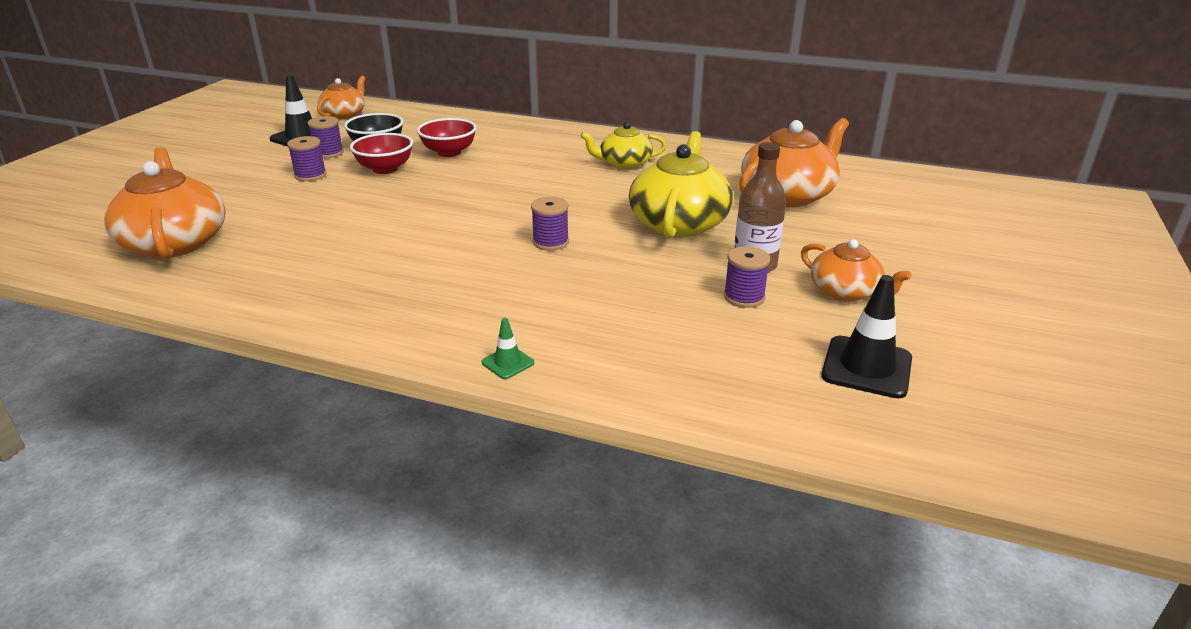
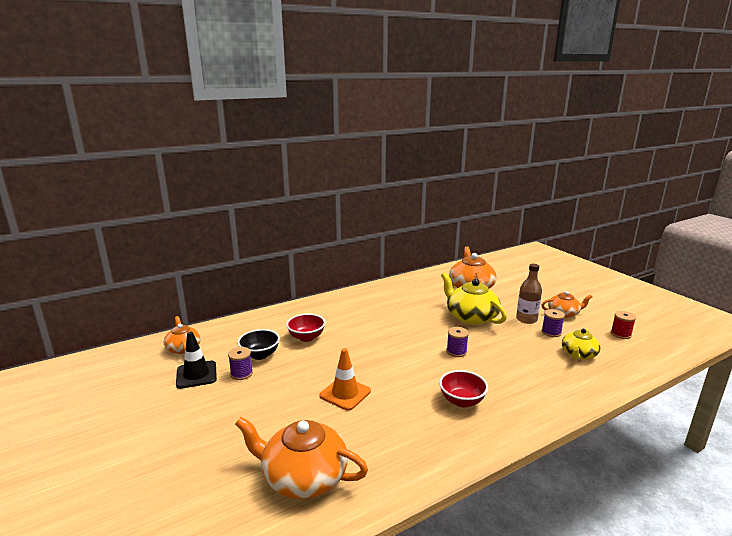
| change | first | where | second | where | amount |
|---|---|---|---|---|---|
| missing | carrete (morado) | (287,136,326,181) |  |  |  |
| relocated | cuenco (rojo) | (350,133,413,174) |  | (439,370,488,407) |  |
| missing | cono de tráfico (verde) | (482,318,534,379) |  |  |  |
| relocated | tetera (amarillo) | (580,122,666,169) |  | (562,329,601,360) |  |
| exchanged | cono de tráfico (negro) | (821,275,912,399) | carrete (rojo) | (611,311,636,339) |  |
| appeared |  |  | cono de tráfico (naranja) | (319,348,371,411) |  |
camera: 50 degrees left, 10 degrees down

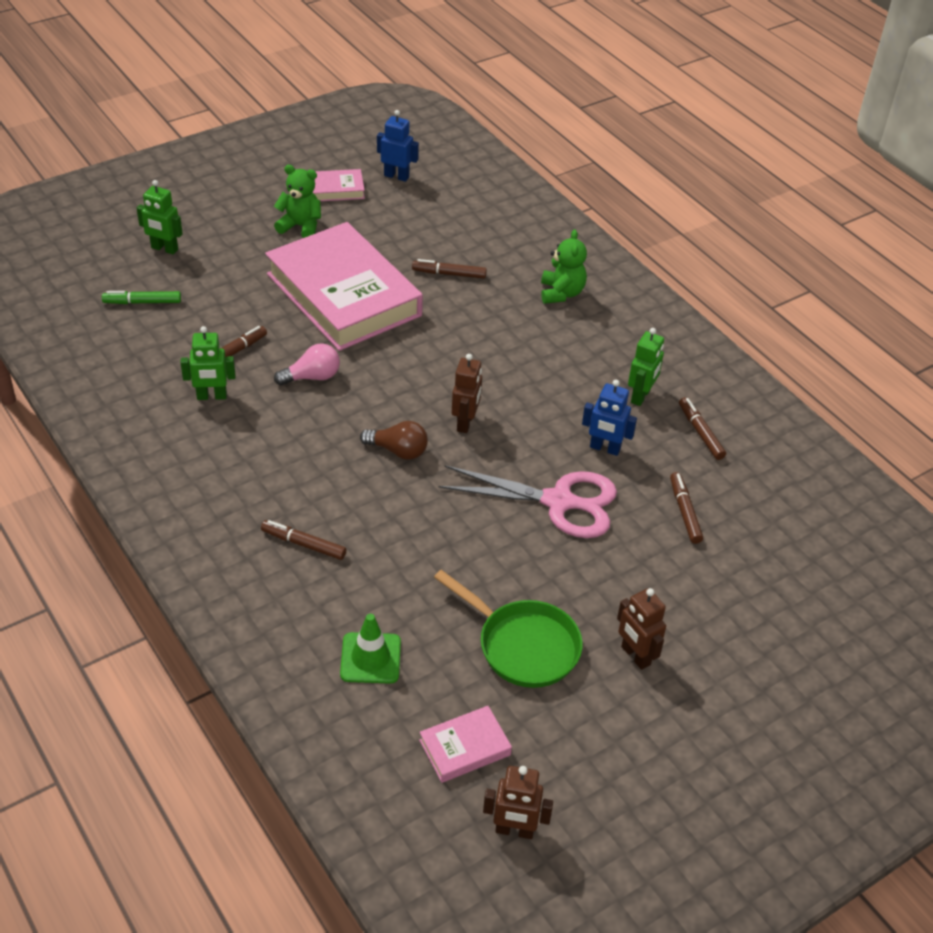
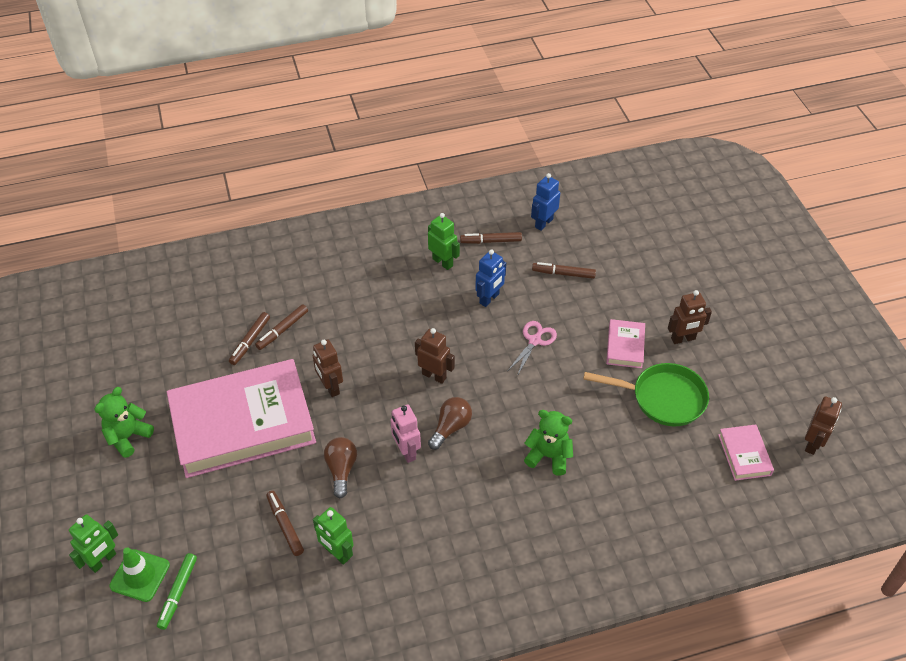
| change | first | where | second | where | amount |
|---|---|---|---|---|---|
| spun | robot (verde) | (180,326,235,400) |  | (313,507,354,565) | 120 degrees clockwise |
| relocated | rotulador (marrón) | (261,520,346,560) |  | (255,304,308,350) |  |
| colour | bombilla (rosa) | (274,343,340,386) | bombilla (marrón) | (324,437,357,498) |  |
| relocated | libro (rosa) | (313,169,365,201) |  | (606,319,645,368) |  |
| relocated | cono de tráfico (verde) | (340,614,401,684) |  | (109,547,170,602) |  |
| relocated | robot (azul) | (377,110,419,182) |  | (531,173,560,231) |  |
| spun | sartén (verde) | (434,570,583,688) |  | (583,363,709,426) | 45 degrees clockwise |
| size | tijeras (rosa) | (438,465,617,538) |  | (508,321,557,376) | x0.52 |
| relocated | osito (verde) | (541,229,587,304) |  | (524,410,573,476) |  |
| appeared |  |  | robot (marrón) | (313,340,343,397) |  |
| appeared |  |  | robot (rosa) | (391,404,421,463) |  |
camera: 70 degrees left, 5 degrees up

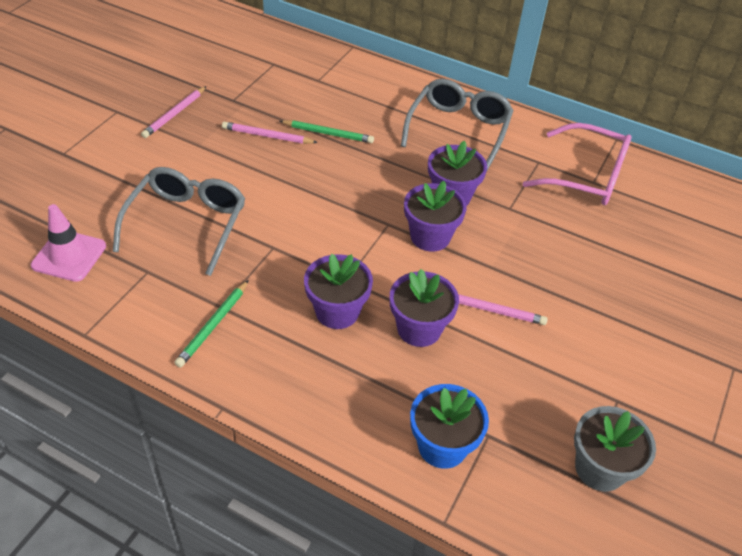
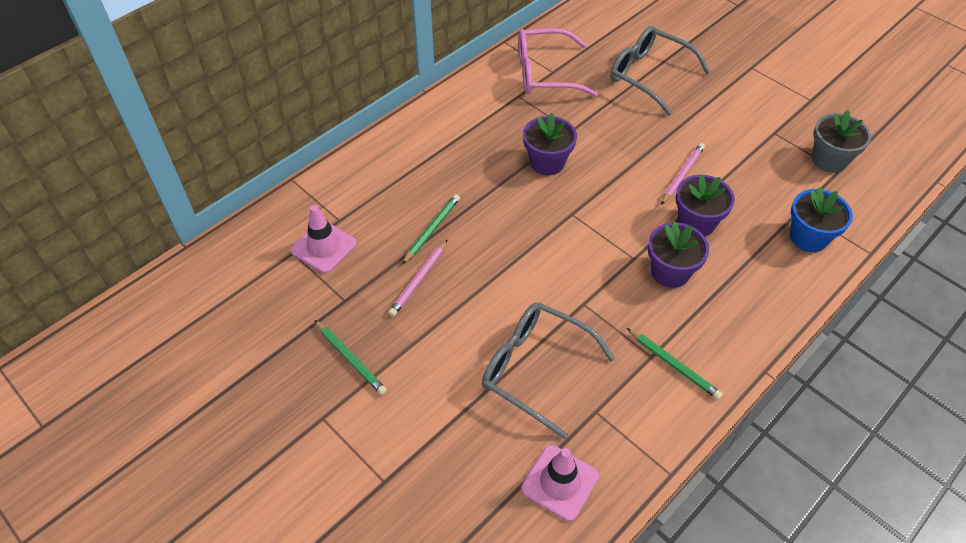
| change | first | where | second | where | amount |
|---|---|---|---|---|---|
| colour | lápiz (rosa) | (141,86,206,138) | lápiz (verde) | (314,320,387,395) |  |
| relocated | gafas (gris) | (401,79,514,171) |  | (610,26,711,115) |  |
| missing | maceta (morado) | (404,181,467,252) |  |  |  |
| spun | gafas (rosa) | (523,123,632,205) |  | (518,28,598,97) | 135 degrees counterclockwise |
| appeared |  |  | cono de tráfico (rosa) | (290,205,357,273) |  |
camera: 70 degrees left, 5 degrees up

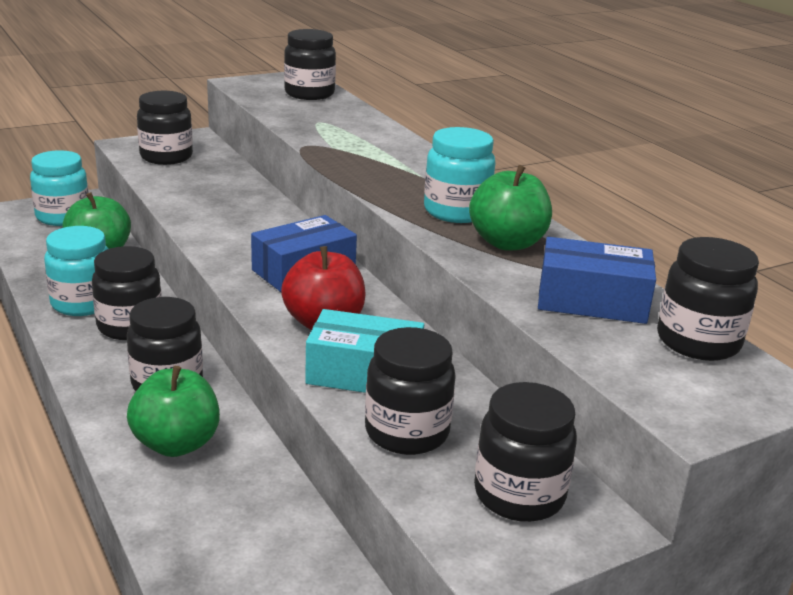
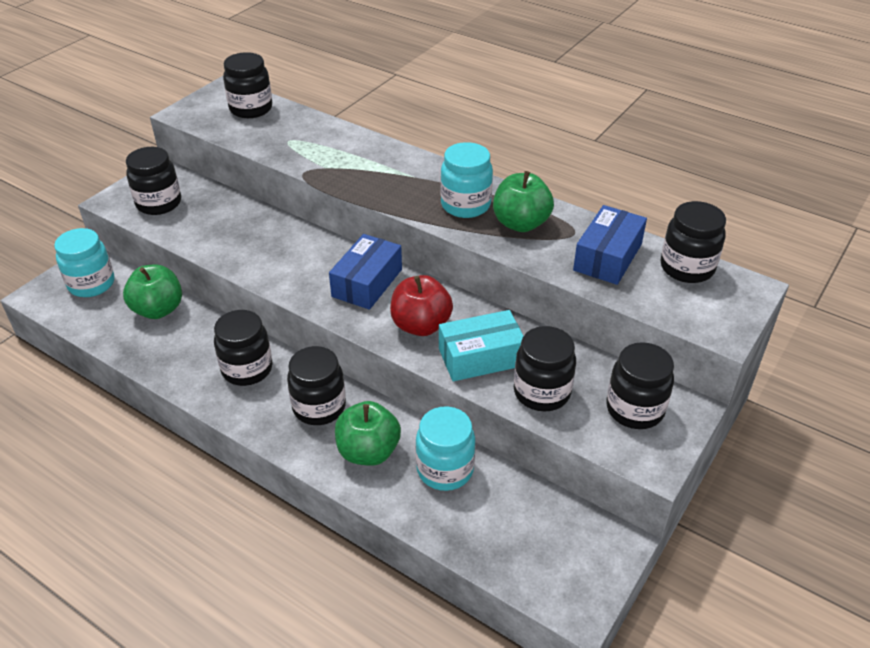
| change | first | where | second | where | amount |
|---|---|---|---|---|---|
| relocated | tarro (turquesa) | (44,226,109,316) |  | (415,406,475,491) |  |
| spun | caja (azul) | (538,237,656,324) |  | (573,205,647,285) | 45 degrees counterclockwise |
camera: 25 degrees left, 15 degrees up

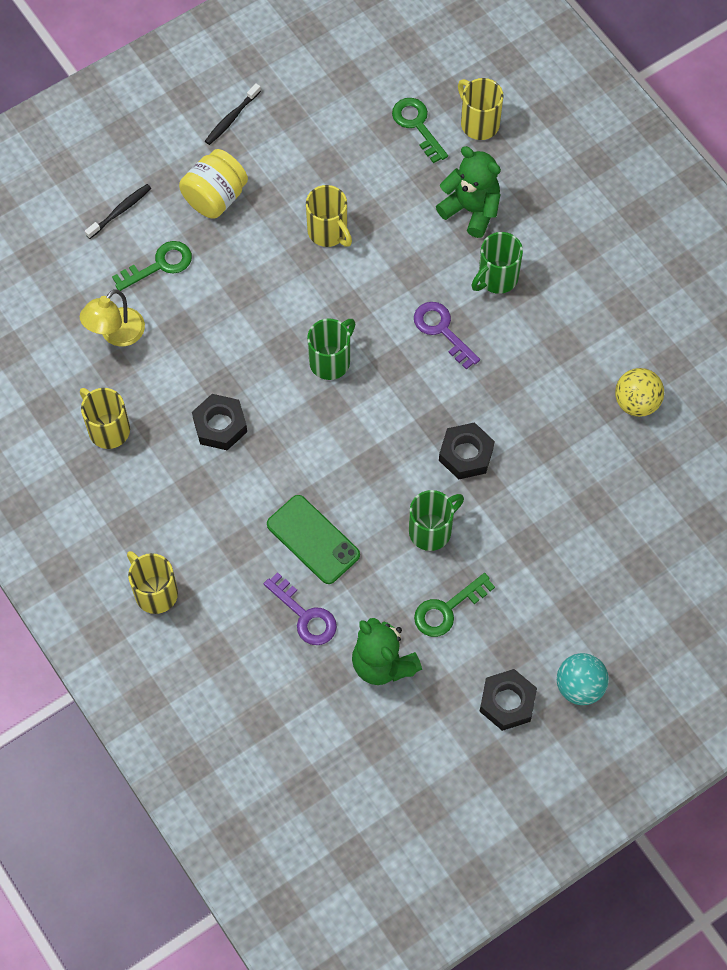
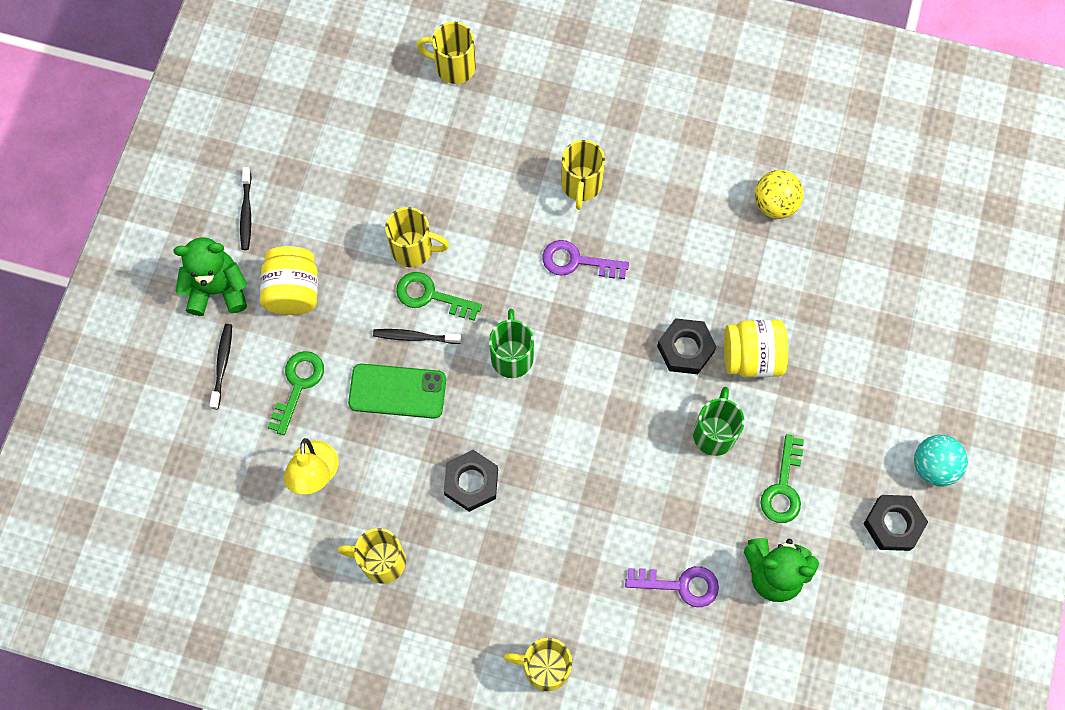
| change | first | where | second | where | amount |
|---|---|---|---|---|---|
| relocated | móvil (verde) | (267,495,360,584) |  | (348,363,446,419) |  |
| relocated | llave (verde) | (392,98,448,163) |  | (396,272,482,321) |  |
| relocated | osito (verde) | (436,146,501,238) |  | (173,237,247,316) |  |
| colour | taza (verde) | (472,232,523,294) | taza (amarillo) | (561,140,605,210) |  |
| appeared |  |  | cepillo de dientes (negro) | (373,329,462,344) |  |
| appeared |  |  | tarro (amarillo) | (724,320,788,378) |  |
camera: 40 degrees left, 5 degrees up

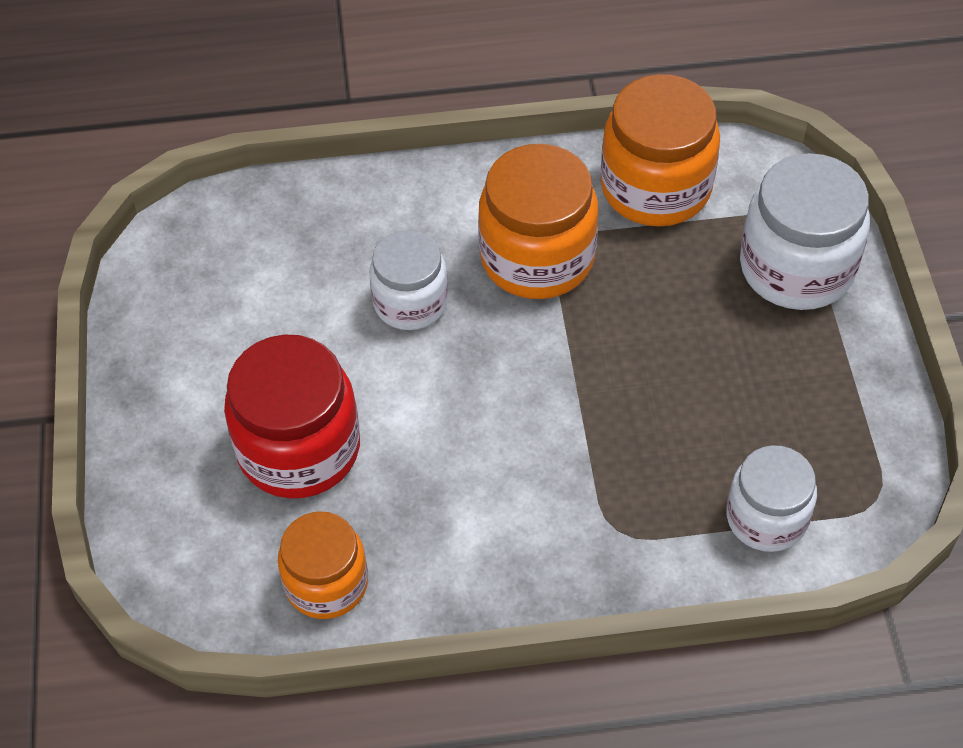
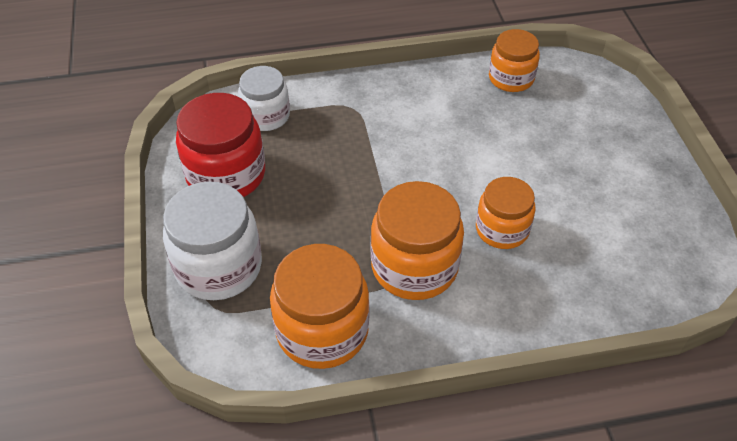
| change | first | where | second | where | amount |
|---|---|---|---|---|---|
| relocated | tarro (rojo) | (224,335,360,498) |  | (176,93,265,197) |  |
| colour | tarro (blanco) | (369,230,448,330) | tarro (naranja) | (476,177,536,249) |  |
camera: 175 degrees right, 5 degrees down

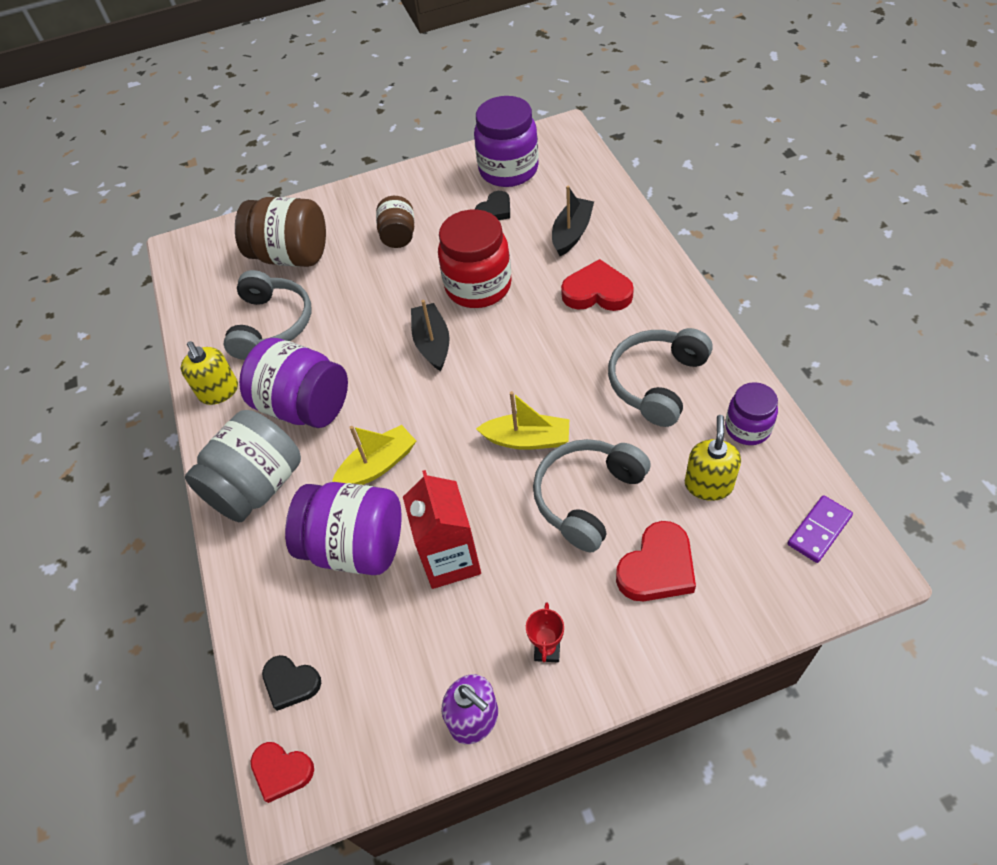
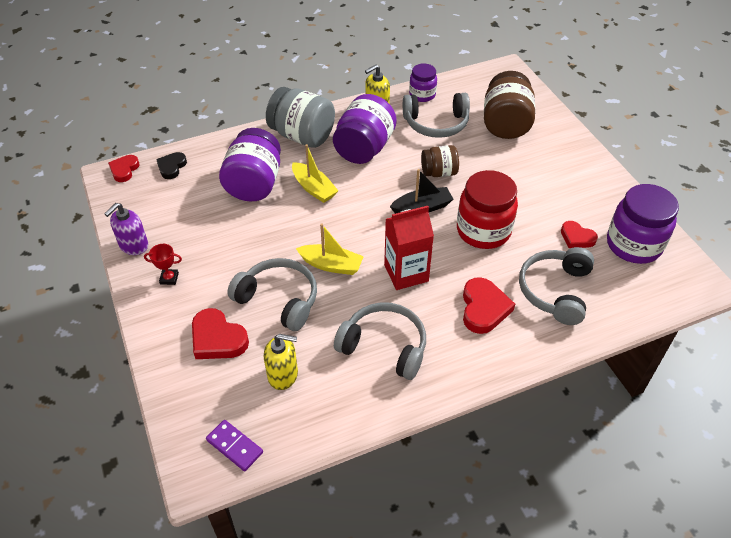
| change | first | where | second | where | amount |
|---|---|---|---|---|---|
| relocated | tarro (marrón) | (376,196,414,248) |  | (421,145,459,177) |  |
| relocated | cartón de leche (rojo) | (403,470,481,589) |  | (384,206,434,290) |  |
| colour | corazón (negro) | (475,191,510,220) | corazón (rojo) | (561,221,598,248) |  |
| spun | barco (amarillo) | (476,391,569,450) |  | (296,223,364,275) | 75 degrees counterclockwise |
| exchanged | barco (negro) | (552,186,594,256) | auriculares (gris) | (519,247,594,325) |  |
| relocated | tarro (morado) | (725,382,778,445) |  | (409,63,437,102) |  |
camera: 80 degrees right, 5 degrees down

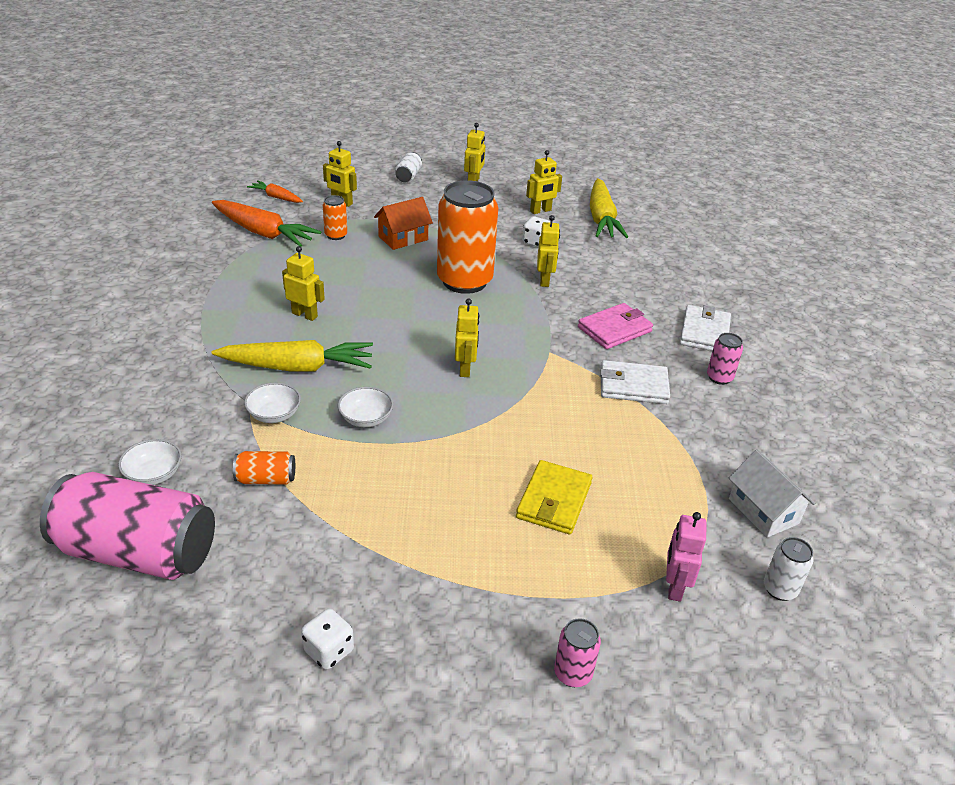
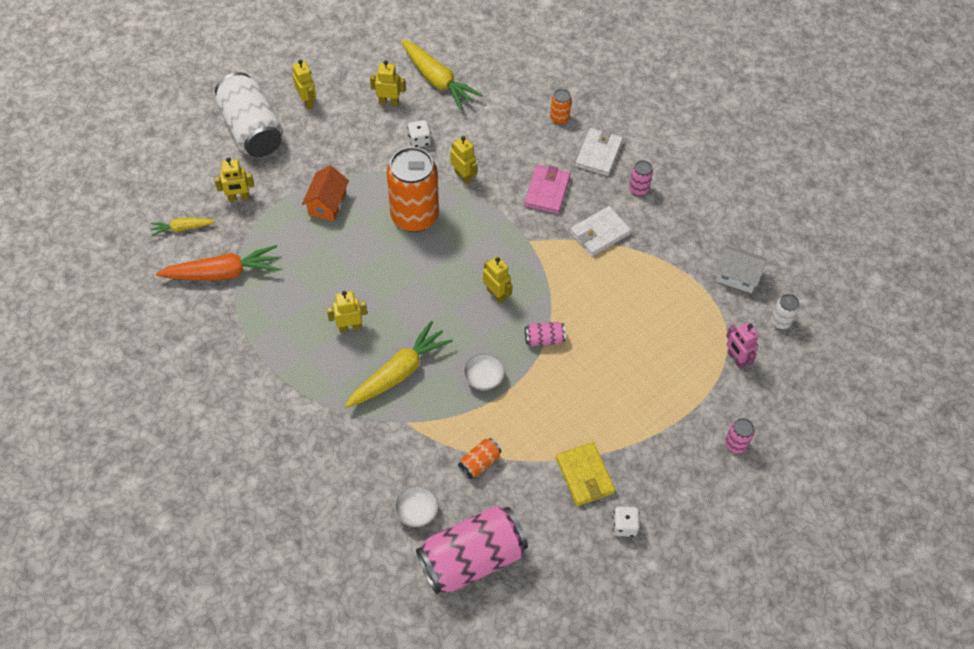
| change | first | where | second | where | amount |
|---|---|---|---|---|---|
| missing | cuenco (blanco) | (244,383,301,423) |  |  |  |
| colour | zanahoria (naranja) | (247,180,303,203) | zanahoria (amarillo) | (151,218,215,236) |  |
| relocated | lata (naranja) | (323,195,347,240) |  | (550,89,572,124) |  |
| size | lata (blanco) | (395,152,422,183) |  | (215,72,283,157) | x2.33 |
| relocated | cartera (amarillo) | (516,460,592,535) |  | (556,442,615,506) |  |
| spun | robot (amarillo) | (526,150,562,214) |  | (370,60,406,106) | 105 degrees counterclockwise |
| spun | cartera (blanco) | (680,305,731,351) |  | (575,128,623,176) | 45 degrees clockwise |
| appeared |  |  | lata (rosa) | (525,322,566,346) |  |
camera: 40 degrees left, 20 degrees up

